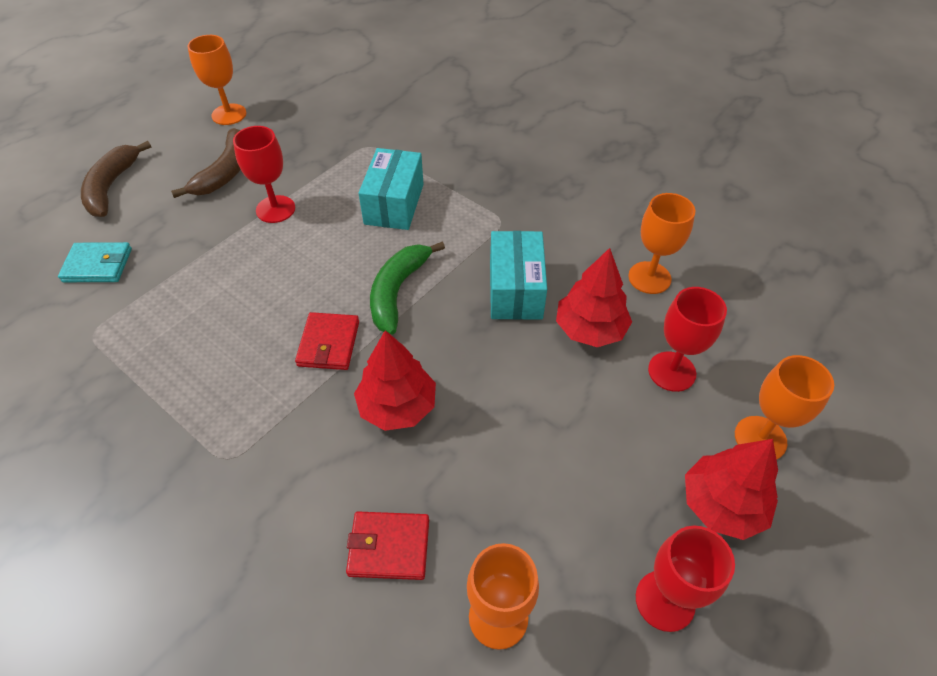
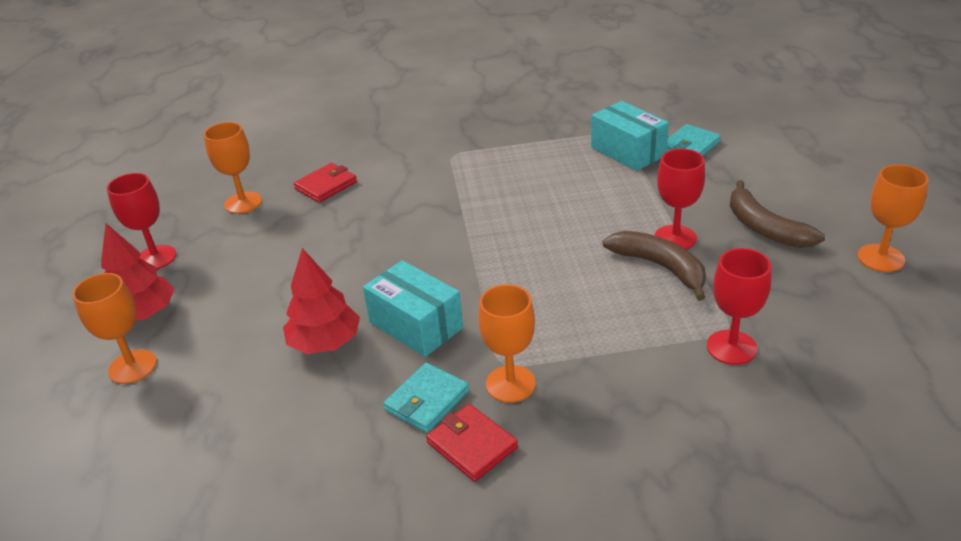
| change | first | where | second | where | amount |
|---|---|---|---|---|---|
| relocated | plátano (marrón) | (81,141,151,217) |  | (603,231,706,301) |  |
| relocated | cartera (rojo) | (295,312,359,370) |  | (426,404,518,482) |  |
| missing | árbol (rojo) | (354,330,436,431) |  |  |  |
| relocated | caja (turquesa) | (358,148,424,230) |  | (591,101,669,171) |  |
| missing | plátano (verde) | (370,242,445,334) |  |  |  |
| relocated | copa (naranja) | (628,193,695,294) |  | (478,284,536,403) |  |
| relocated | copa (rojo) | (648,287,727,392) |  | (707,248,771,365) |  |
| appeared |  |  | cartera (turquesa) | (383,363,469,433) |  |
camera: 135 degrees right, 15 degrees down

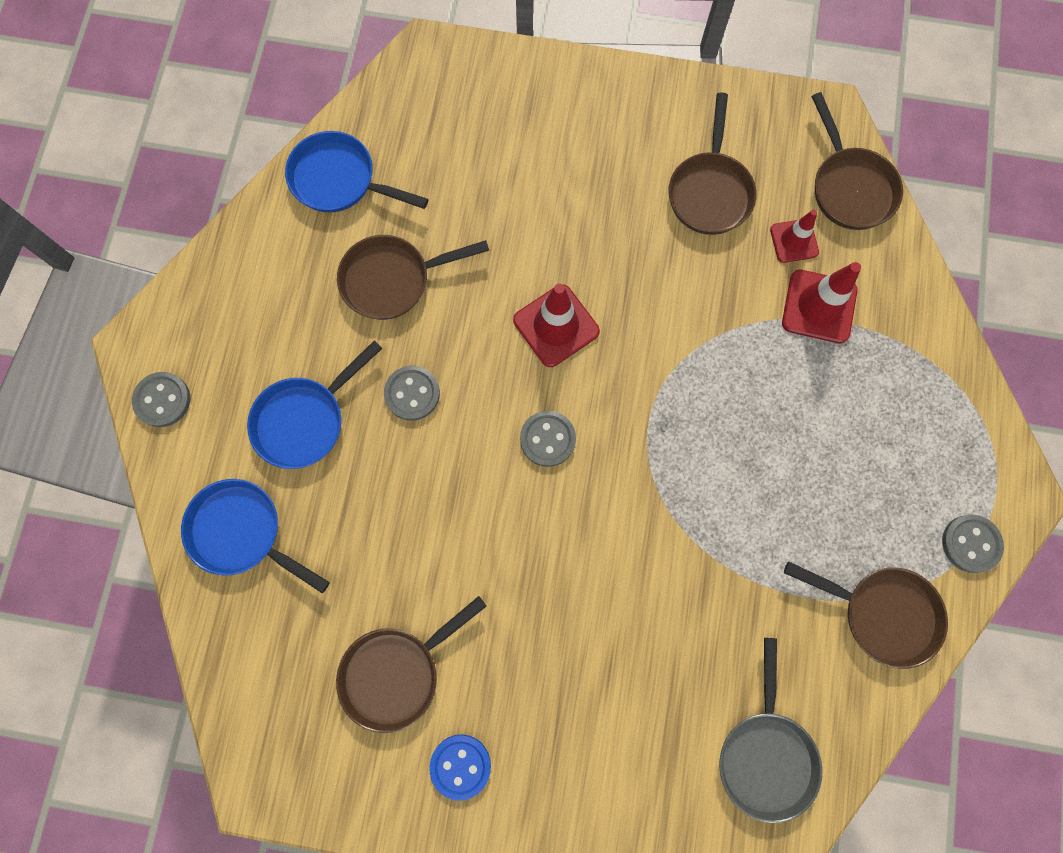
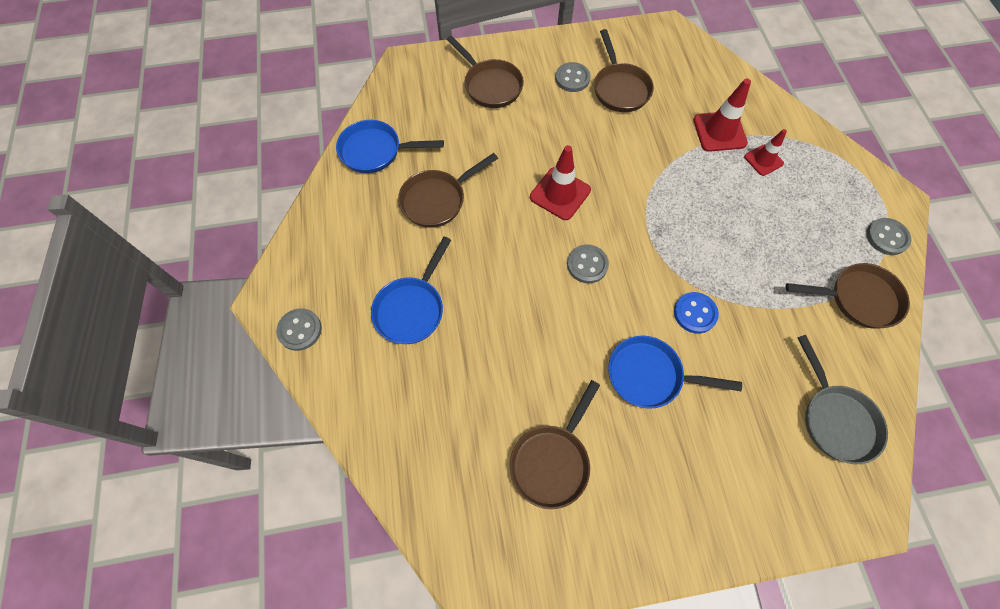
| change | first | where | second | where | amount |
|---|---|---|---|---|---|
| relocated | sartén (azul) | (181,479,330,593) |  | (608,336,742,409) |  |
| relocated | botón (gris) | (384,366,440,421) |  | (555,62,591,92) |  |
| relocated | botón (azul) | (429,734,491,801) |  | (674,292,719,333) |  |
| relocated | cono de tráfico (rojo) | (770,210,819,263) |  | (744,129,787,176) |  |
| relocated | sartén (marrón) | (811,92,903,230) |  | (446,36,524,108) |  |
camera: 20 degrees left, 10 degrees down

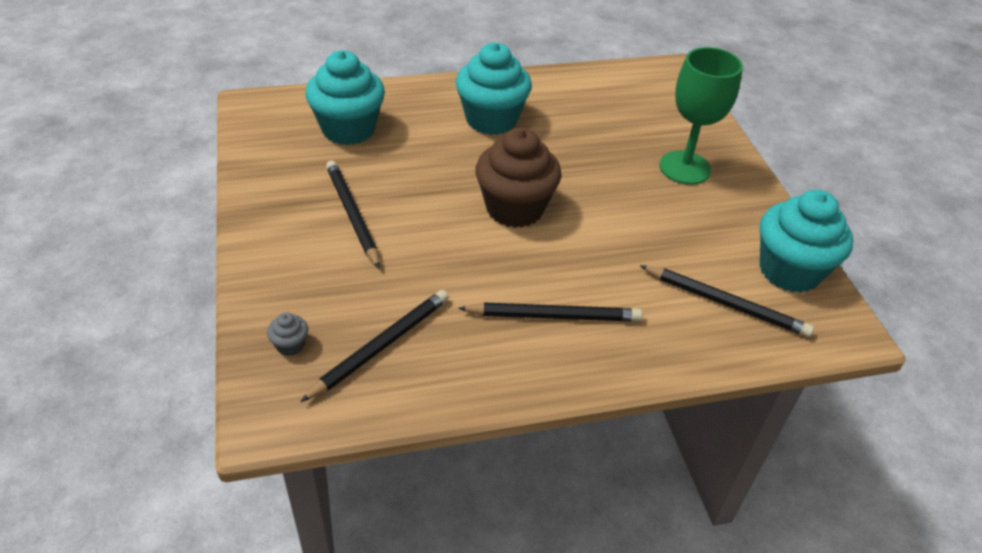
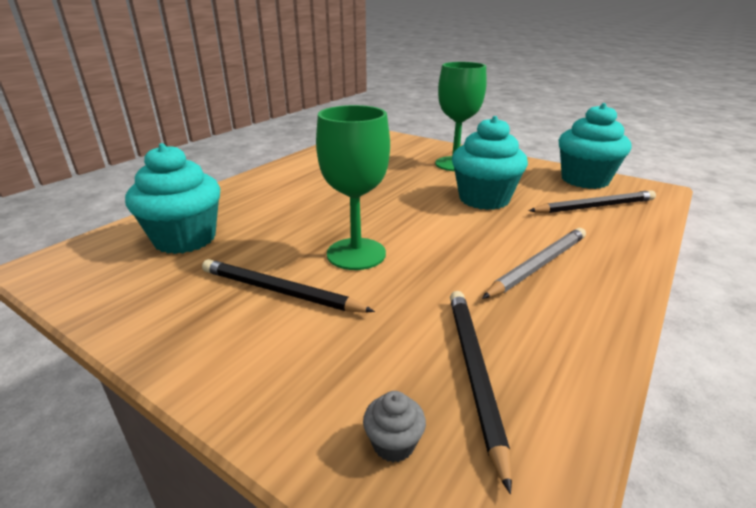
| change | first | where | second | where | amount |
|---|---|---|---|---|---|
| relocated | magdalena (turquesa) | (456,43,532,135) |  | (452,116,528,210) |  |
| colour | lápiz (negro) | (458,302,643,322) | lápiz (gris) | (482,228,586,299) |  |
| missing | magdalena (marrón) | (476,127,561,228) |  |  |  |
| appeared |  |  | copa (verde) | (316,105,390,270) |  |
camera: 40 degrees left, 15 degrees down

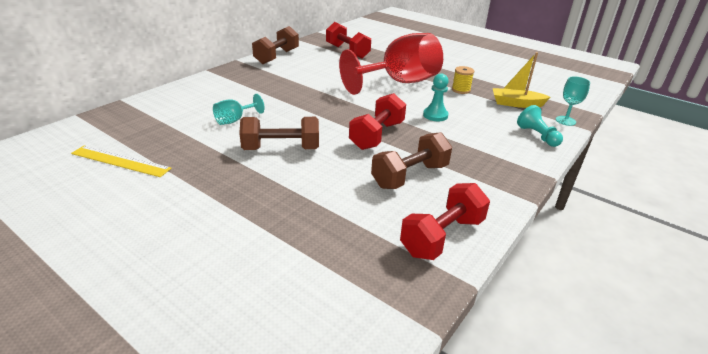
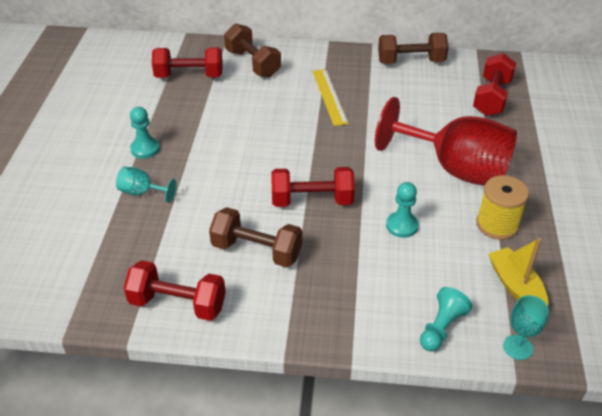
| change | first | where | second | where | amount |
|---|---|---|---|---|---|
| relocated | regla (amarillo) | (71,145,172,177) |  | (312,69,348,126) |  |
| relocated | copa (turquesa) | (213,94,264,125) |  | (116,167,177,203) |  |
| relocated | mancuerna (marrón) | (239,117,319,150) |  | (224,23,281,77) |  |
| size | carrete (amarillo) | (452,66,474,94) |  | (476,175,529,240) | x1.57 |
| appeared |  |  | peón (turquesa) | (130,107,160,159) |  |
| appeared |  |  | mancuerna (rojo) | (152,47,223,78) |  |
camera: 60 degrees right, 10 degrees up

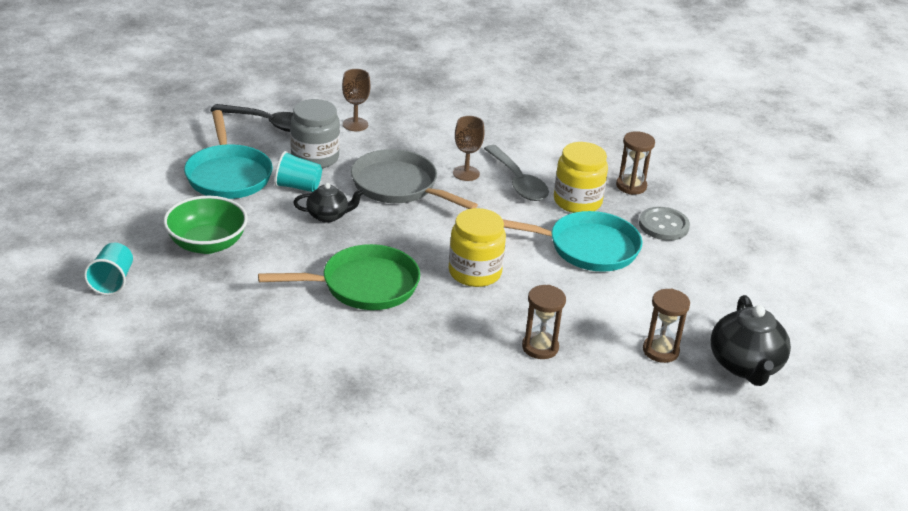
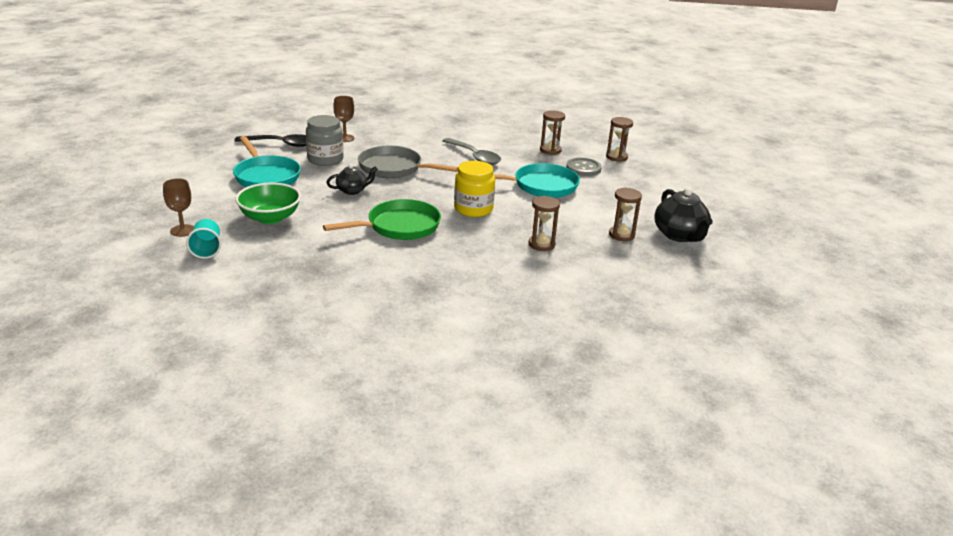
| change | first | where | second | where | amount |
|---|---|---|---|---|---|
| missing | vaso (turquesa) | (274,151,322,192) |  |  |  |
| relocated | copa (marrón) | (453,116,484,181) |  | (163,178,194,237) |  |
| missing | tarro (amarillo) | (554,142,608,213) |  |  |  |
| appeared |  |  | reloj de arena (marrón) | (606,117,633,162) |  |
camera: 15 degrees left, 5 degrees down

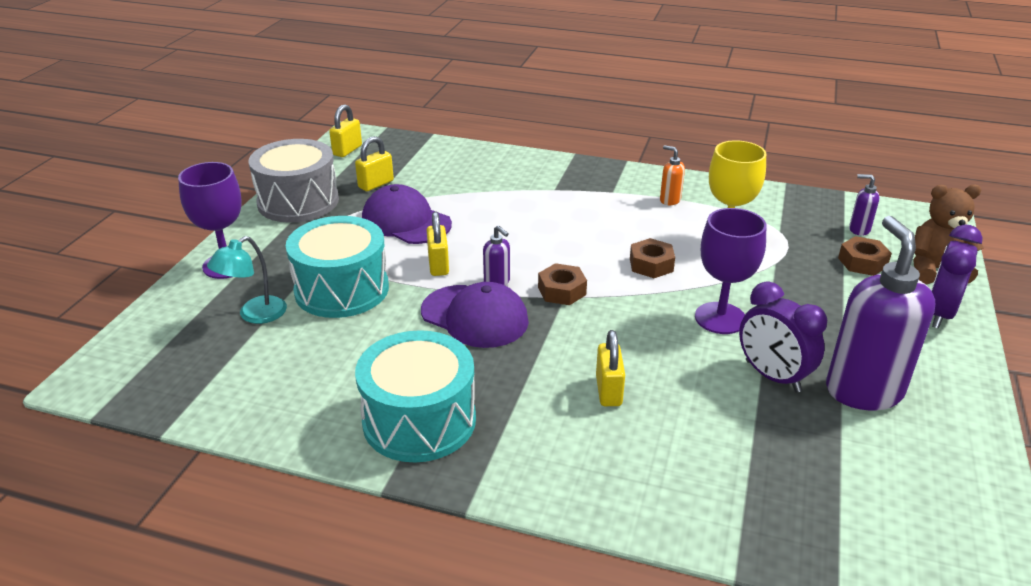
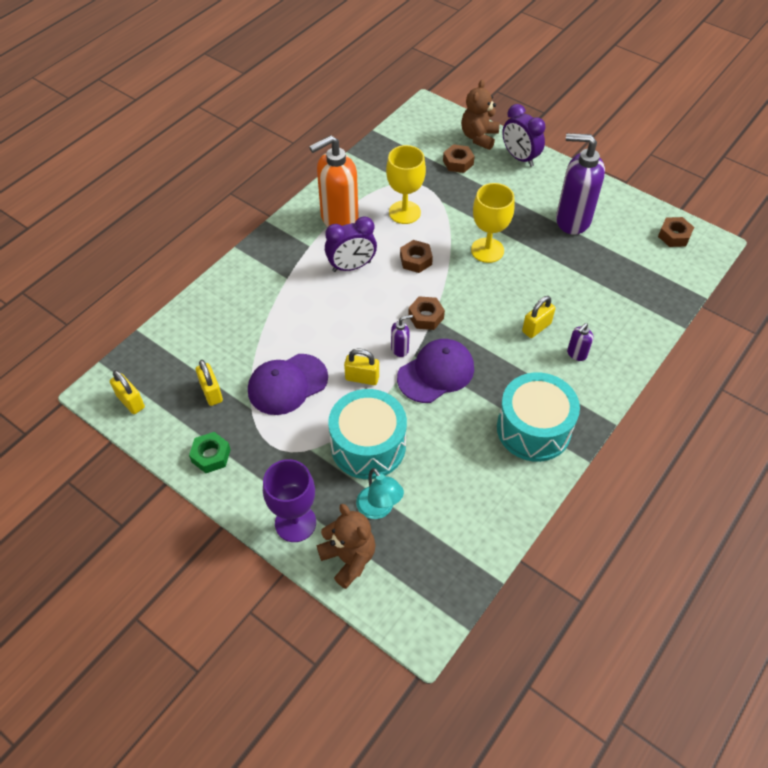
| change | first | where | second | where | amount |
|---|---|---|---|---|---|
| exchanged | tambor (gris) | (249,139,339,222) | tuerca (verde) | (189,432,231,473) |  |
| spun | candado (amarillo) | (596,330,625,406) |  | (522,296,555,338) | 60 degrees counterclockwise |
| size | dispensador de jabón (naranja) | (660,145,685,205) |  | (309,135,359,227) | x2.32 |
| colour | copa (morado) | (695,208,767,334) | copa (amarillo) | (471,183,515,263) |  |
| relocated | despertador (morado) | (739,281,827,392) |  | (325,216,377,272) |  |
| relocated | dispensador de jabón (morado) | (849,174,880,236) |  | (567,323,594,361) |  |
| appeared |  |  | osito (marrón) | (317,504,376,589) |  |
| appeared |  |  | tuerca (marrón) | (658,217,694,247) |  |
camera: 70 degrees left, 20 degrees up

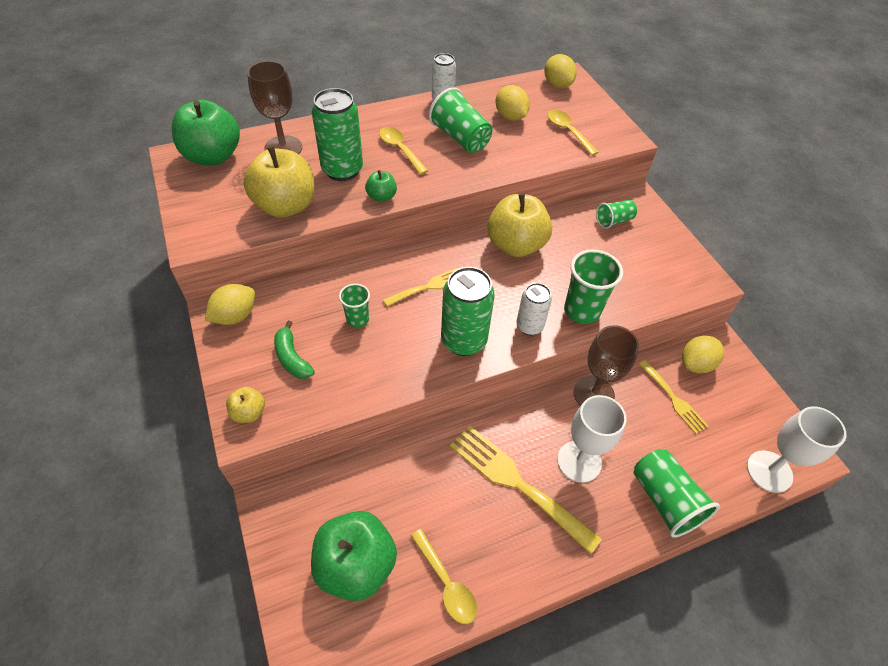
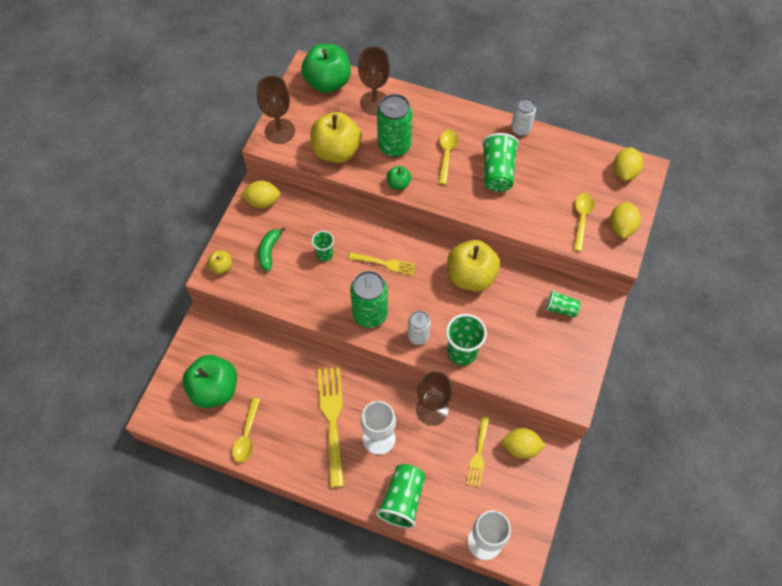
| change | first | where | second | where | amount |
|---|---|---|---|---|---|
| relocated | limón (amarillo) | (495,85,530,121) |  | (610,202,641,239) |  |
| appeared |  |  | copa (marrón) | (257,75,295,144) |  |
camera: 45 degrees right, 10 degrees up

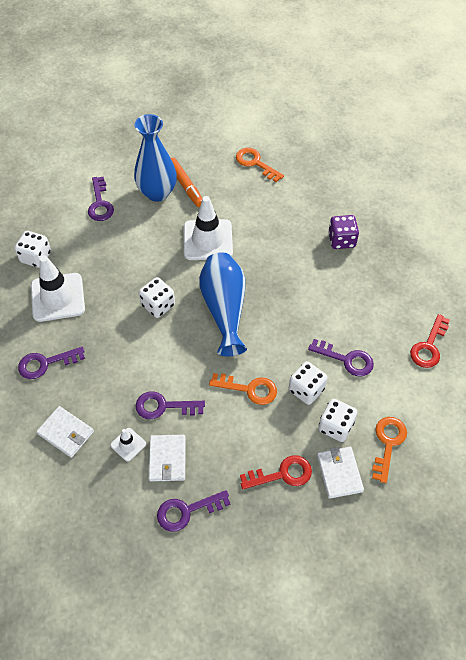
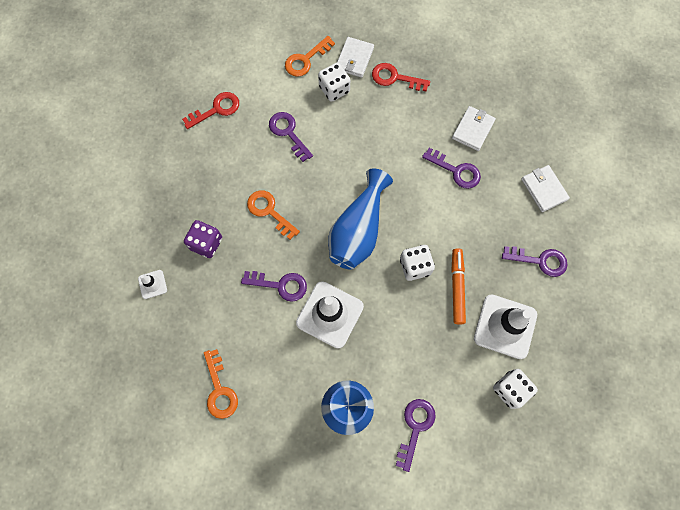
| change | first | where | second | where | amount |
|---|---|---|---|---|---|
| relocated | cono de tráfico (blanco) | (111,428,146,461) |  | (138,270,167,299) |  |
| relocated | llave (morado) | (157,490,231,532) |  | (241,271,307,302) |  |
| relocated | rotulador (naranja) | (171,158,202,207) |  | (451,248,466,324) |  |
| relocated | llave (naranja) | (209,373,277,405) |  | (247,190,300,240) |  |
| missing | dado (blanco) | (289,361,328,405) |  |  |  |
camera: 150 degrees left, 15 degrees up

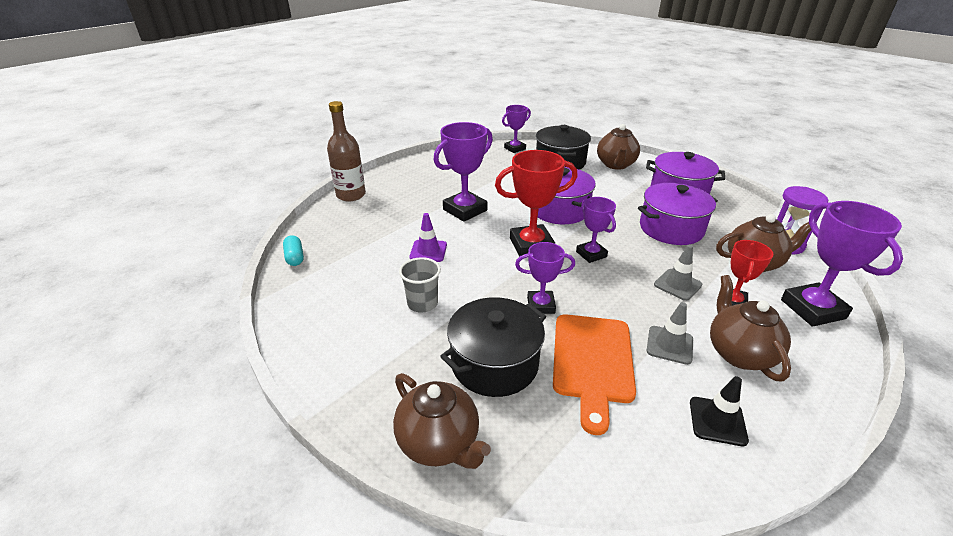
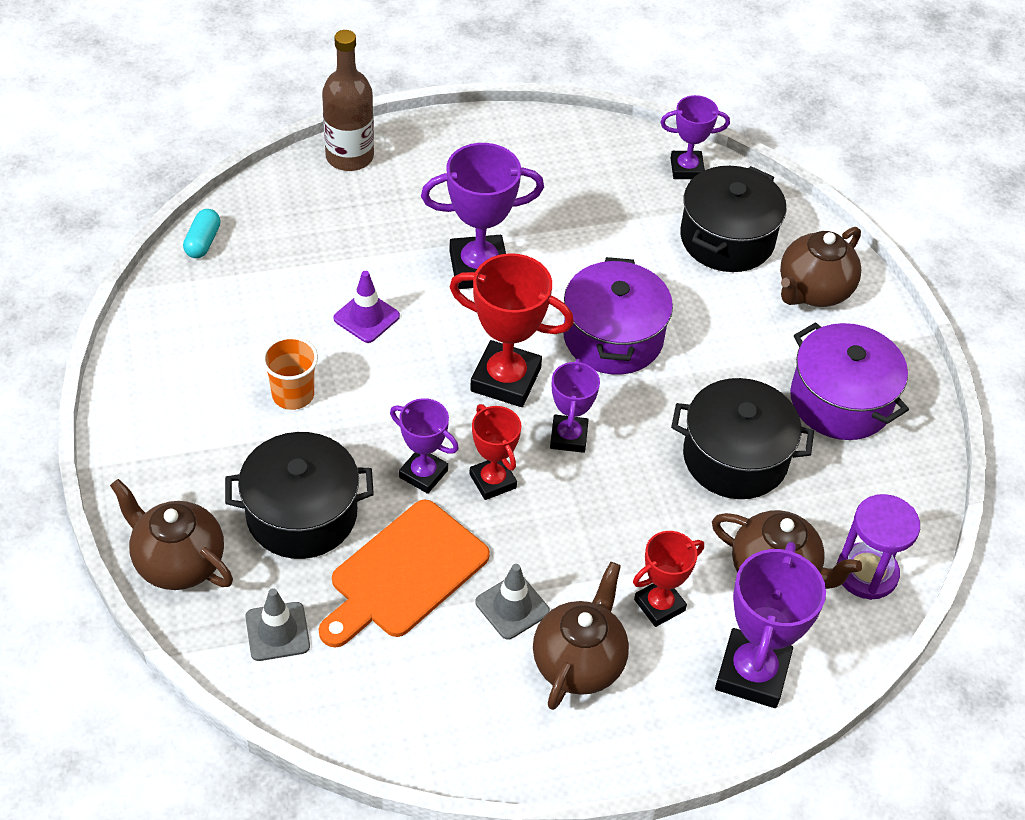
| change | first | where | second | where | amount |
|---|---|---|---|---|---|
| spun | tetera (marrón) | (393,373,491,469) |  | (110,479,233,590) | 135 degrees clockwise |
| colour | vaso (gris) | (399,257,441,312) | vaso (naranja) | (262,336,318,410) |  |
| colour | olla (morado) | (638,183,718,245) | olla (negro) | (671,378,814,499) |  |
| relocated | cono de tráfico (gris) | (654,245,703,301) |  | (245,589,310,661) |  |
| missing | cono de tráfico (negro) | (690,376,749,446) |  |  |  |
| appeared |  |  | trofeo (rojo) | (469,404,521,500) |  |
camera: 30 degrees right, 15 degrees up

